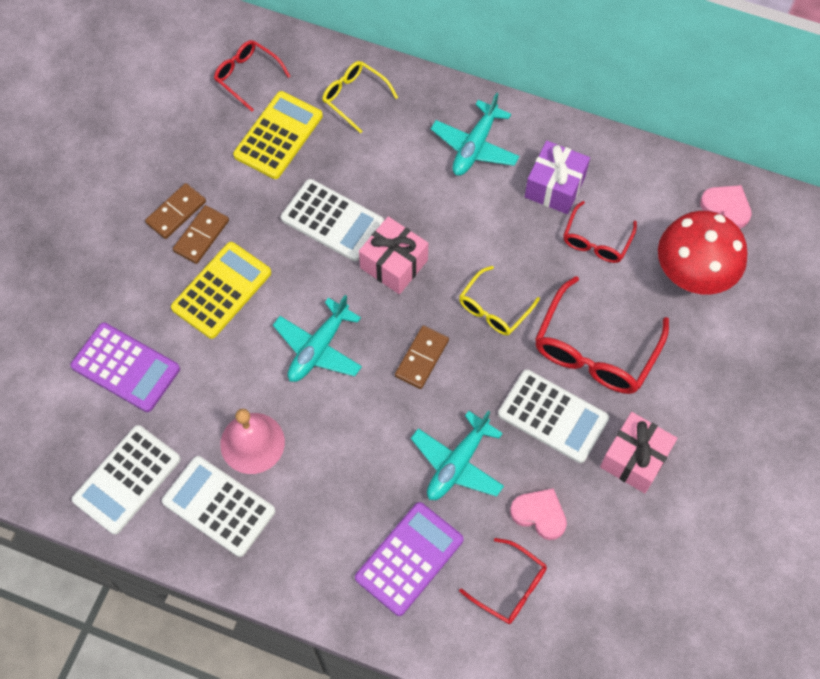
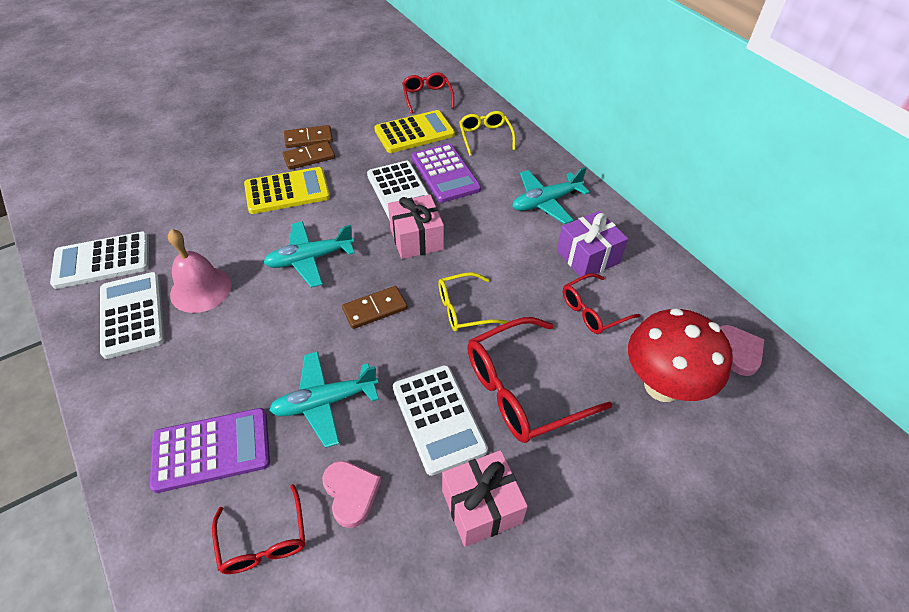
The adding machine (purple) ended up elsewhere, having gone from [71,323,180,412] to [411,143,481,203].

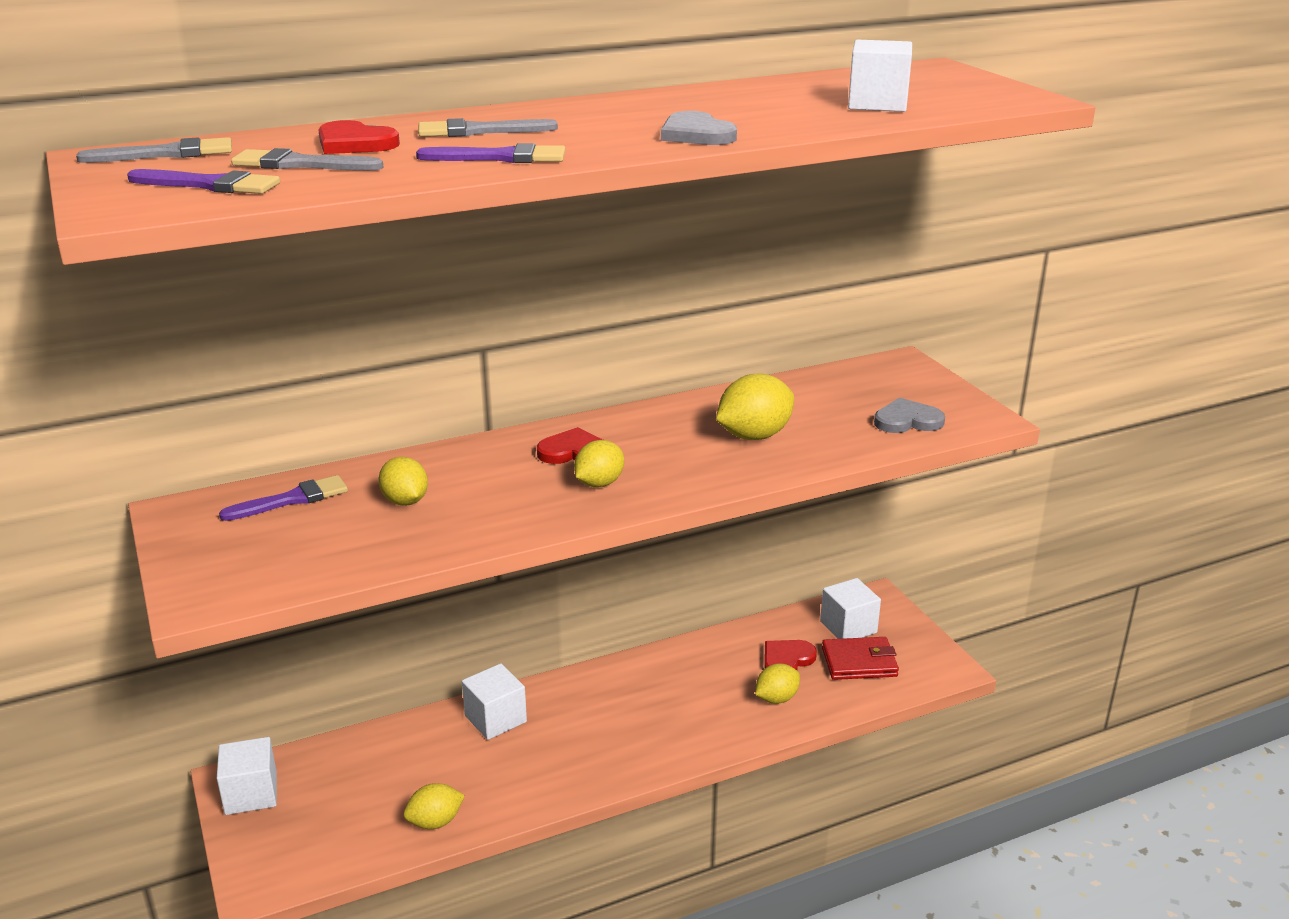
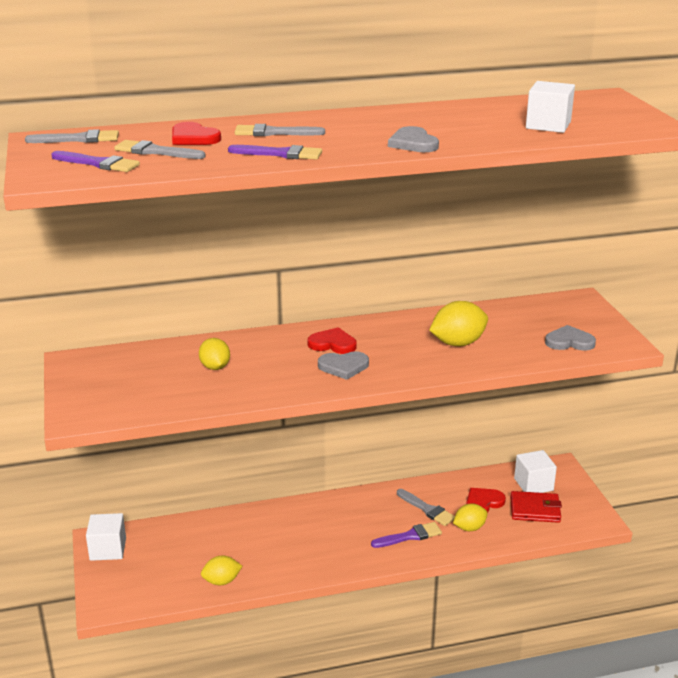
Where the toy lemon (yellow) stood at [574,440,624,487], the heart (grey) came to stand at [318,351,369,380]. The paintbrush (purple) ended up elsewhere, having gone from [219,475,348,521] to [371,522,442,548]. The second view lost the solid cube (white) at [462,664,527,740]. The second view gained the paintbrush (grey) at [397,489,455,526].

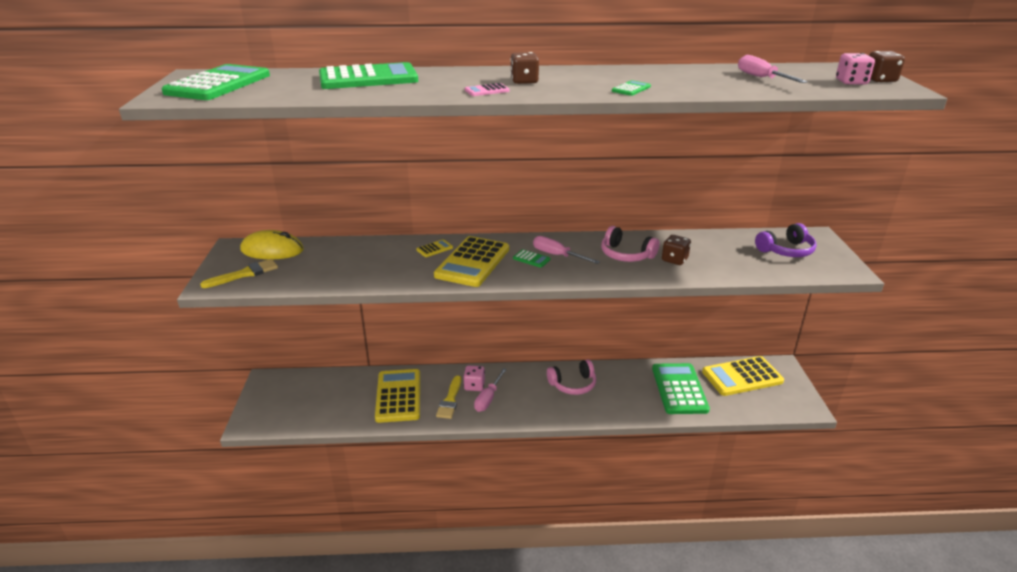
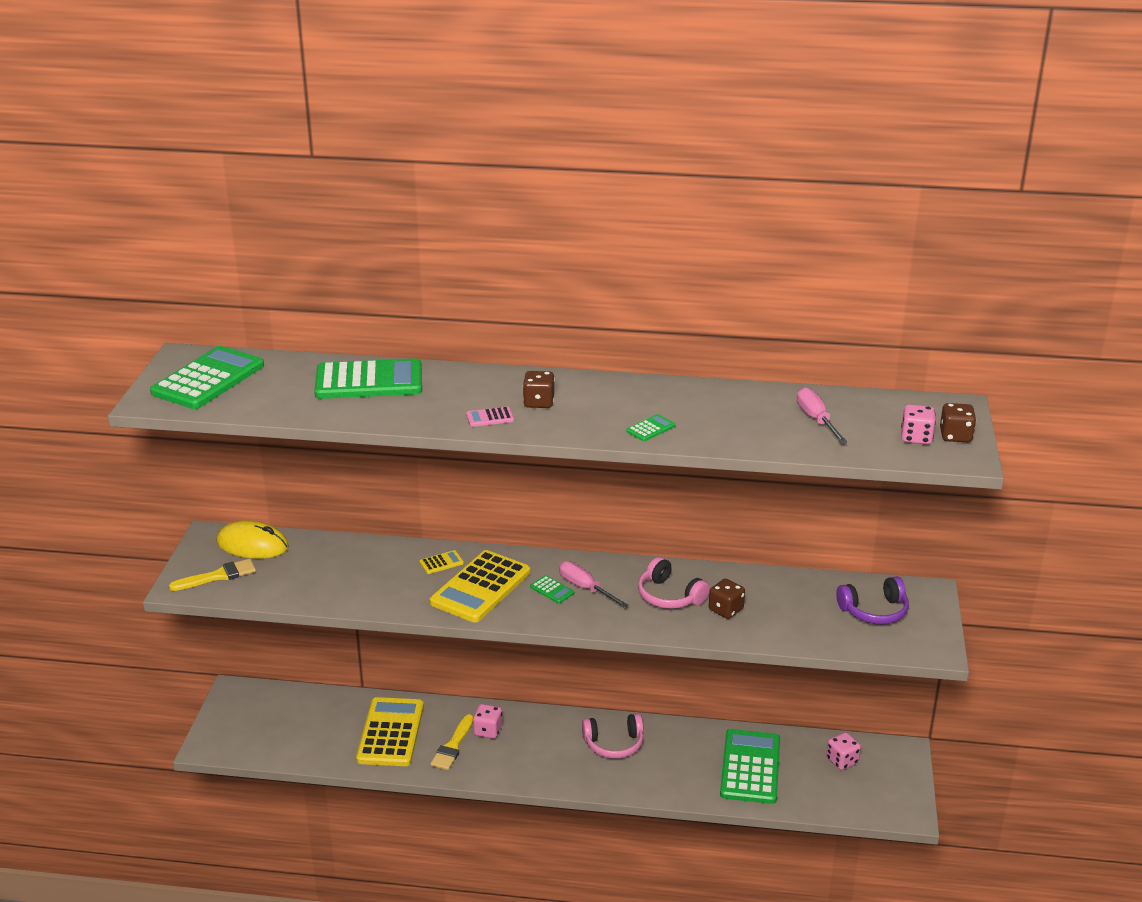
Where the adding machine (yellow) stood at [702,356,784,396], the die (rosy) came to stand at [826,732,861,770]. The second view lost the hand screwdriver (rosy) at [474,368,507,412].

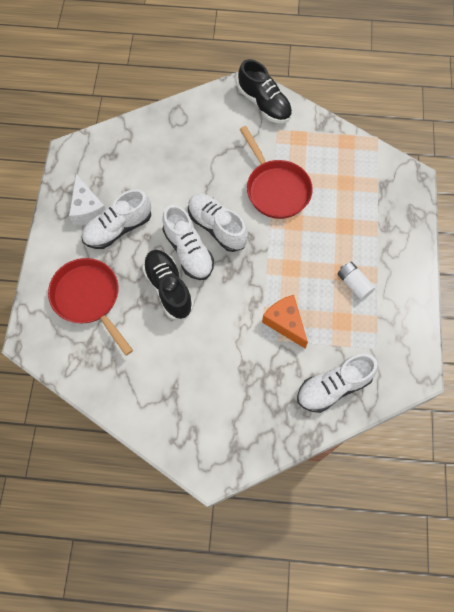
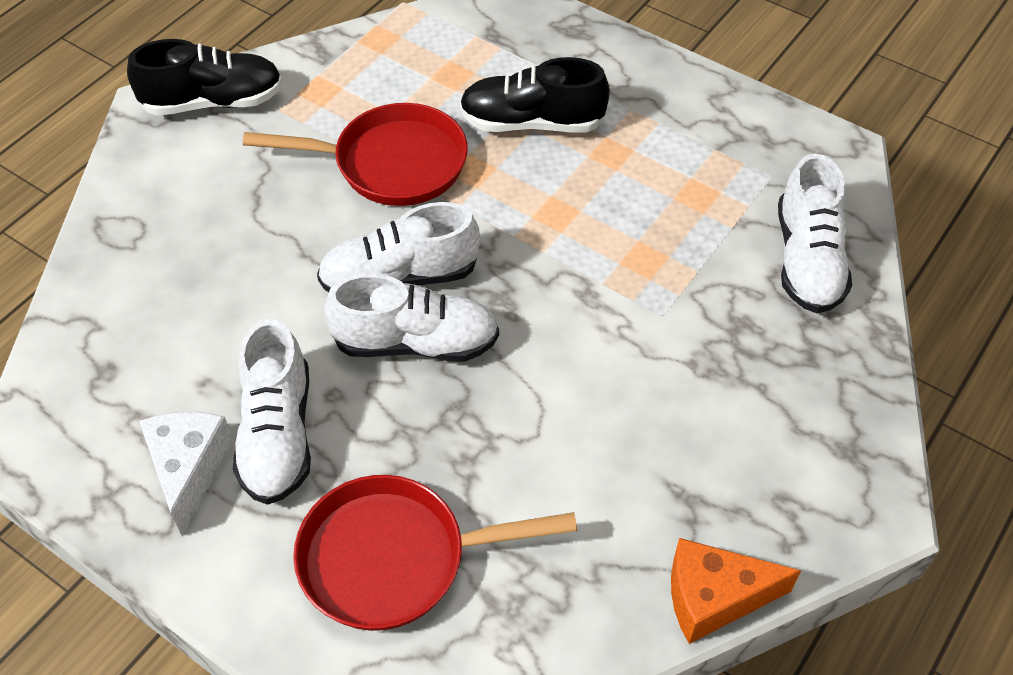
The cheese (white) at [69,174,105,225] ended up facing another way, 105 degrees counterclockwise from before. The lace-up shoe (jet-black) ended up elsewhere, having gone from [142,250,194,319] to [459,57,610,133]. The second view lost the battery (white) at [338,262,375,300]. The cheese (bright orange) ended up elsewhere, having gone from [262,295,308,348] to [671,538,801,644].

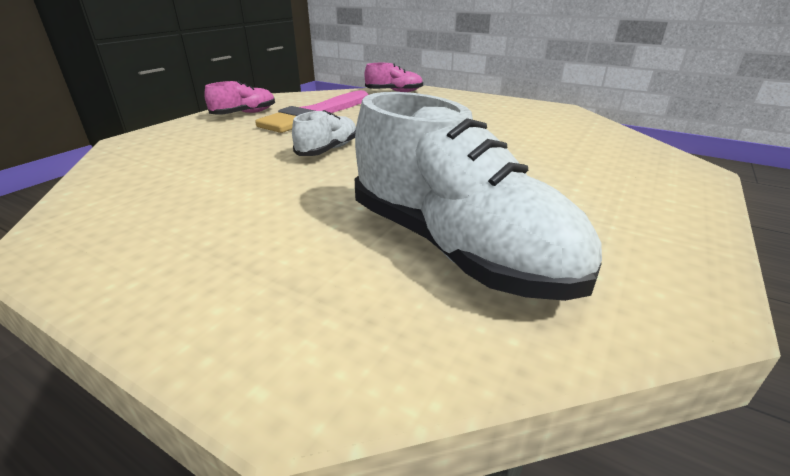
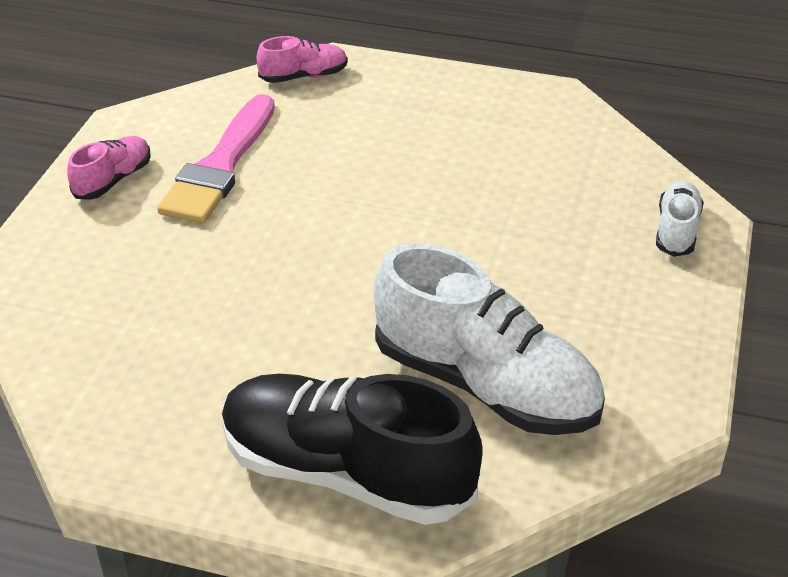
The lace-up shoe (white) ended up elsewhere, having gone from [292,110,356,156] to [656,181,704,257]. The second view gained the lace-up shoe (jet-black) at [222,373,483,525].

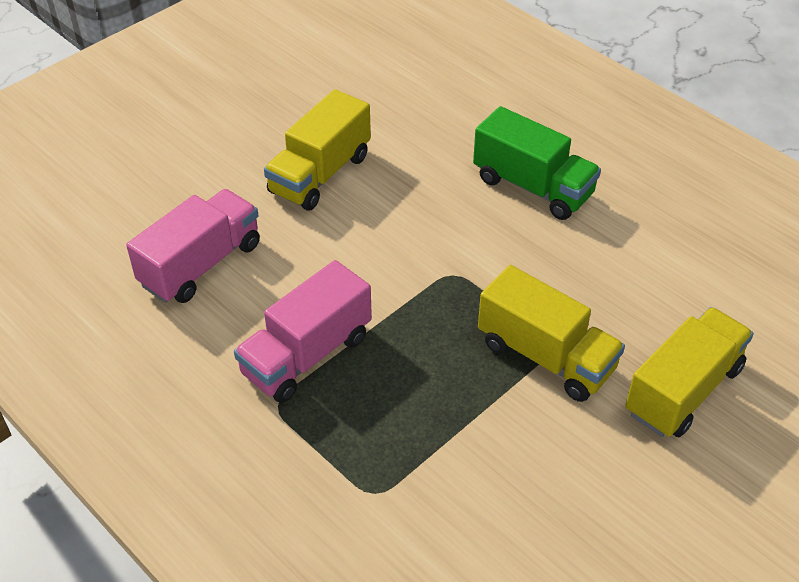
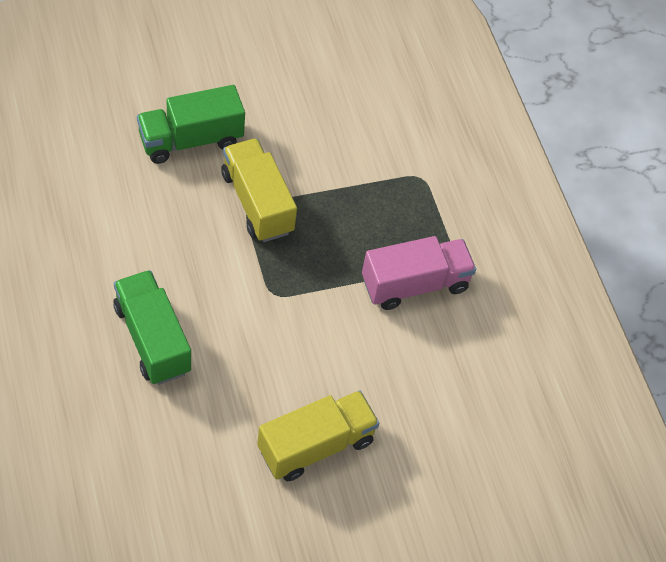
The second view lost the toy truck (rosy) at [126,189,260,303]. What was the toy truck (yellow) at [625,307,754,437] turned into the toy truck (emerald) at [137,85,245,164].

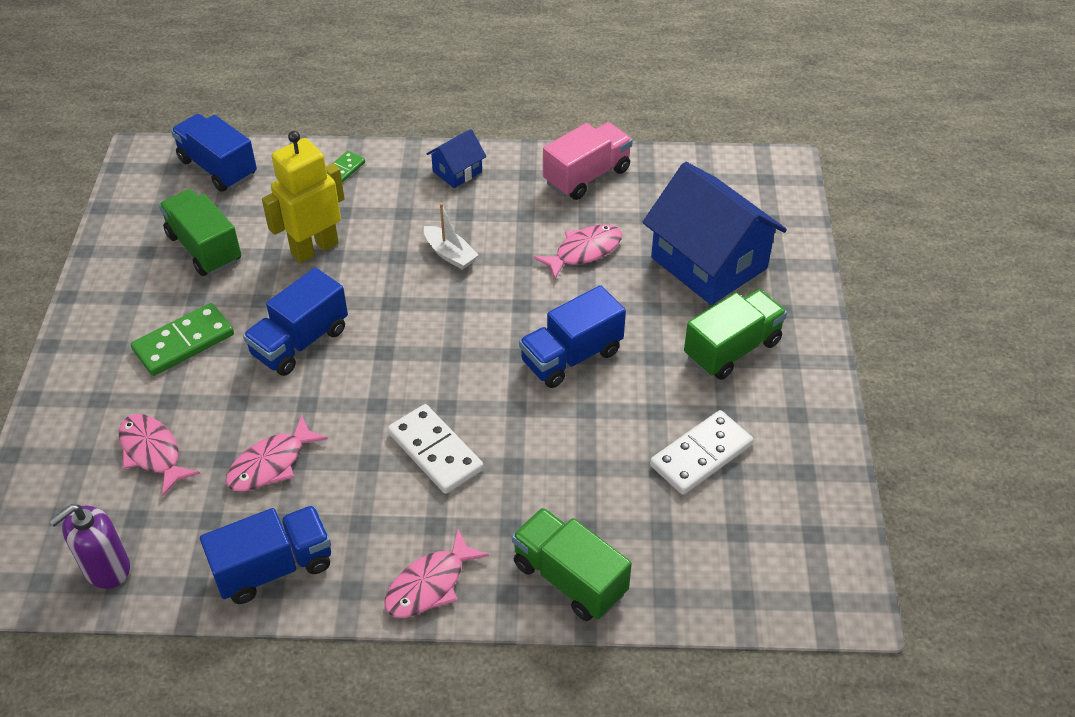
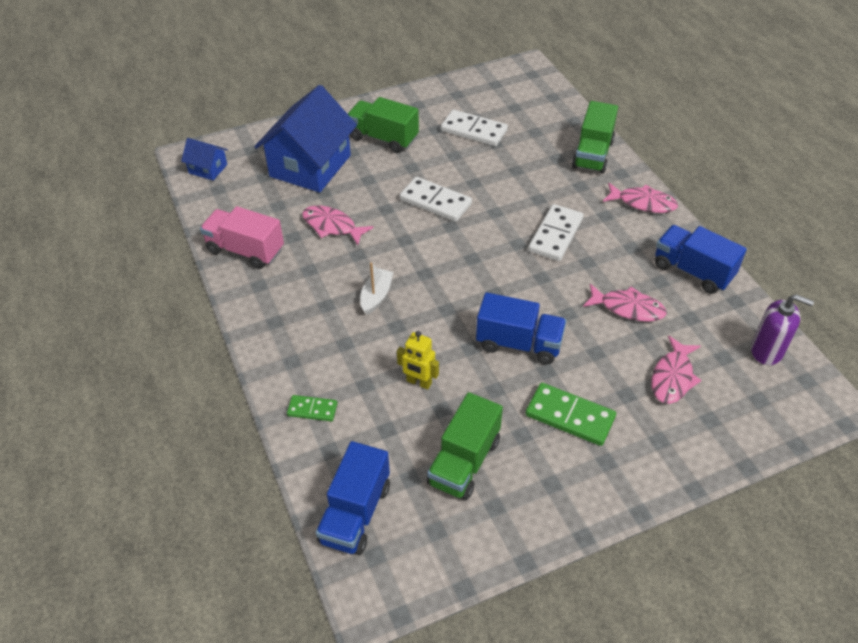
The toy house (cobalt) ended up elsewhere, having gone from [427,129,487,188] to [181,138,228,180]. The size of the toy robot (yellow) at [262,131,345,263] changed by a factor of 0.57. Where the toy truck (cobalt) stood at [519,285,626,388], the domino piece (white) came to stand at [400,177,472,222].

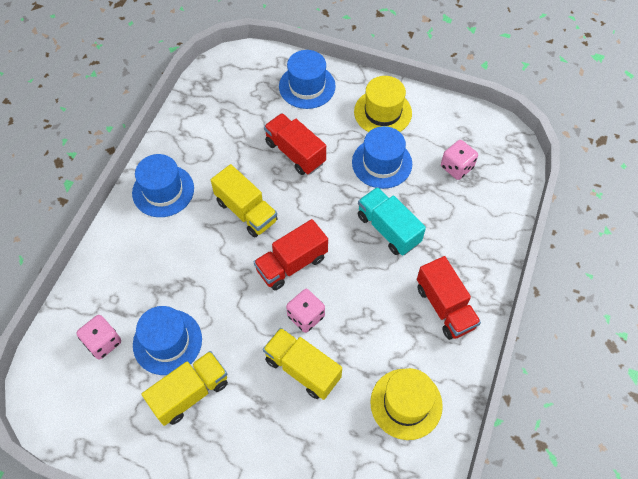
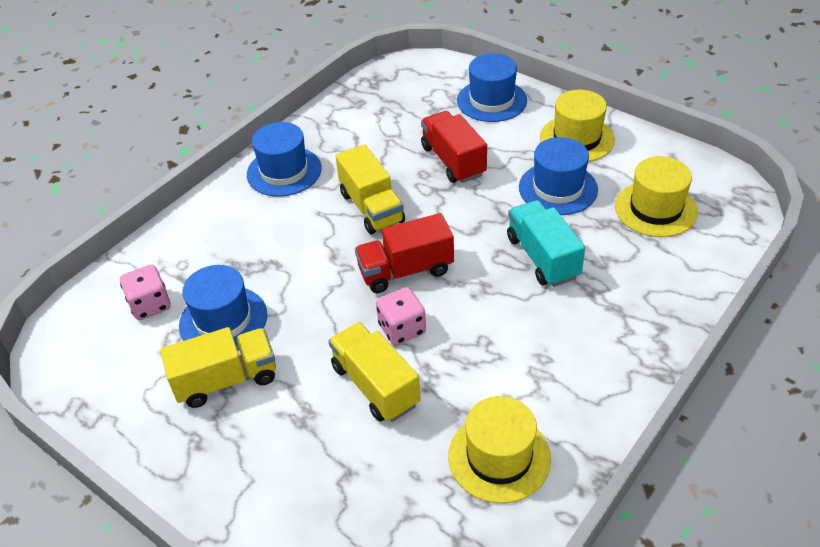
Where the die (rosy) stood at [441,140,478,180], the hat (yellow) came to stand at [615,156,698,237]. The second view lost the toy truck (scarlet) at [417,256,481,340].

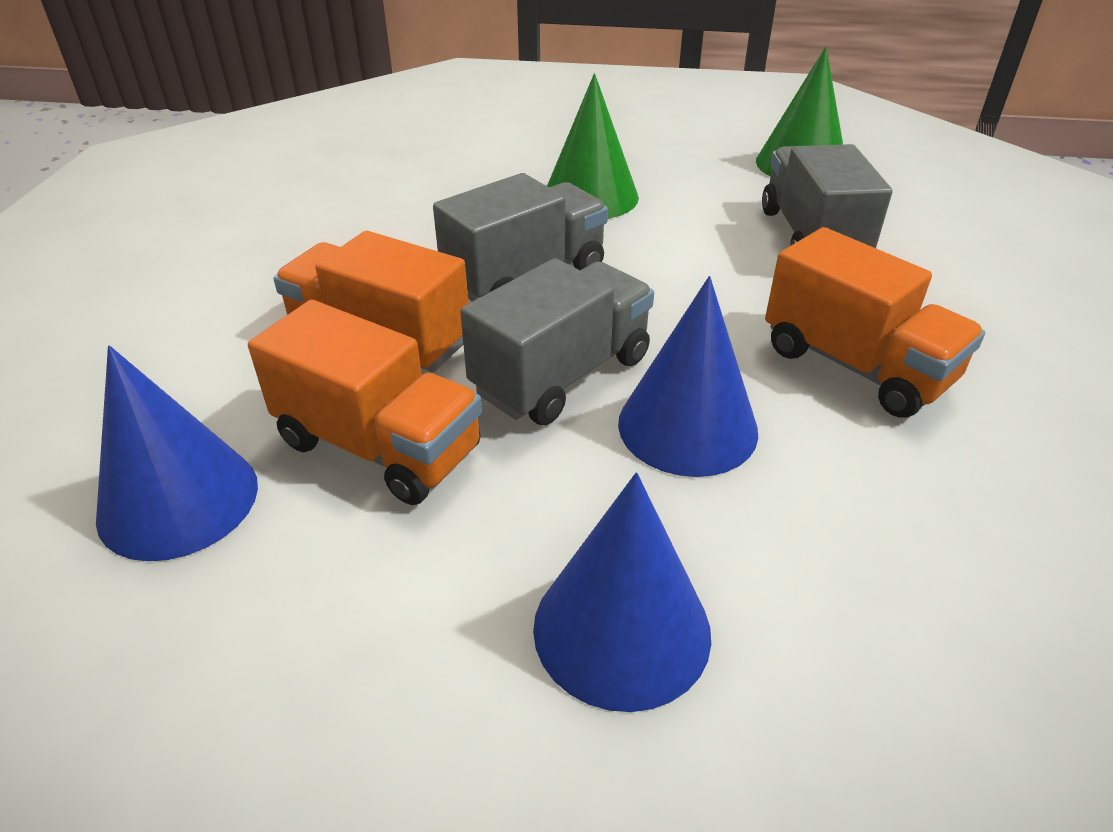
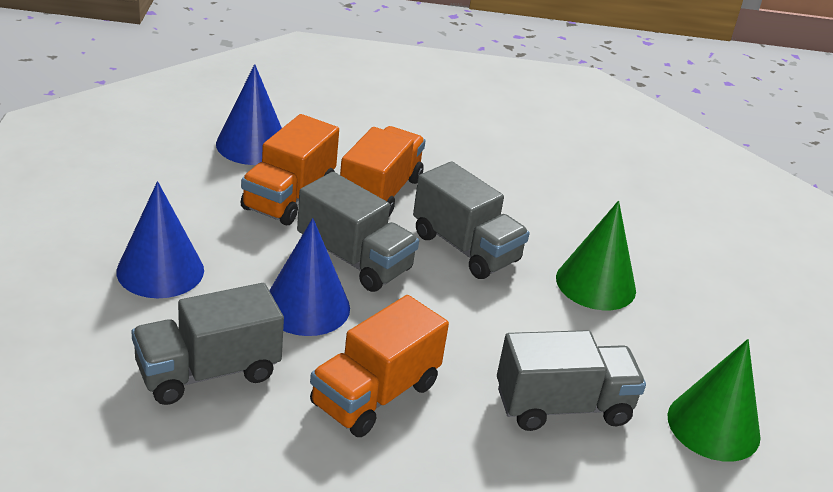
The second view gained the toy truck (grey) at [132,283,284,405].

